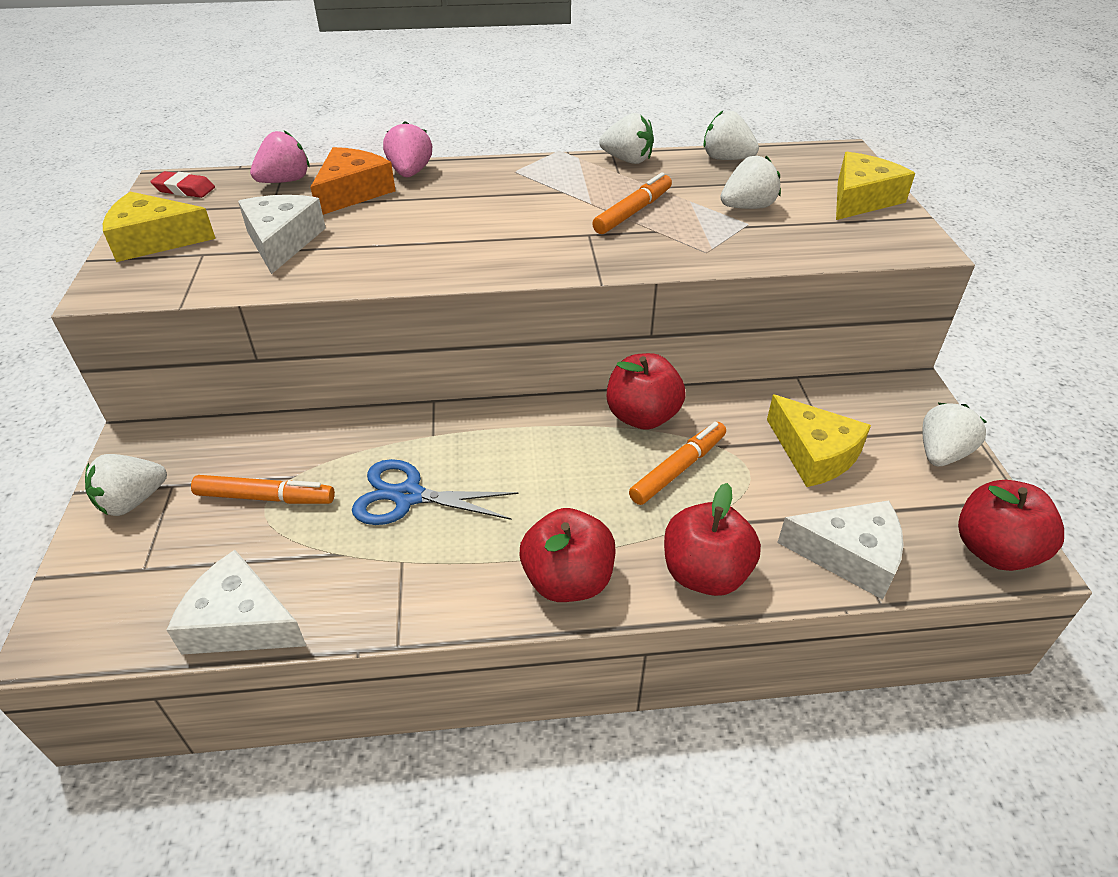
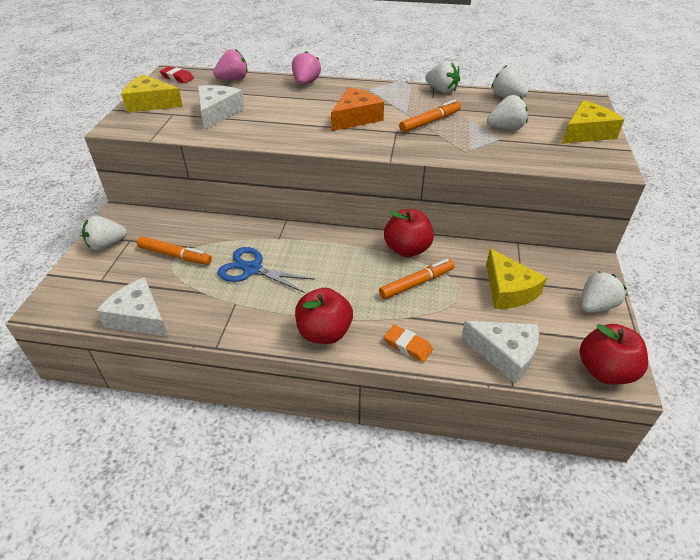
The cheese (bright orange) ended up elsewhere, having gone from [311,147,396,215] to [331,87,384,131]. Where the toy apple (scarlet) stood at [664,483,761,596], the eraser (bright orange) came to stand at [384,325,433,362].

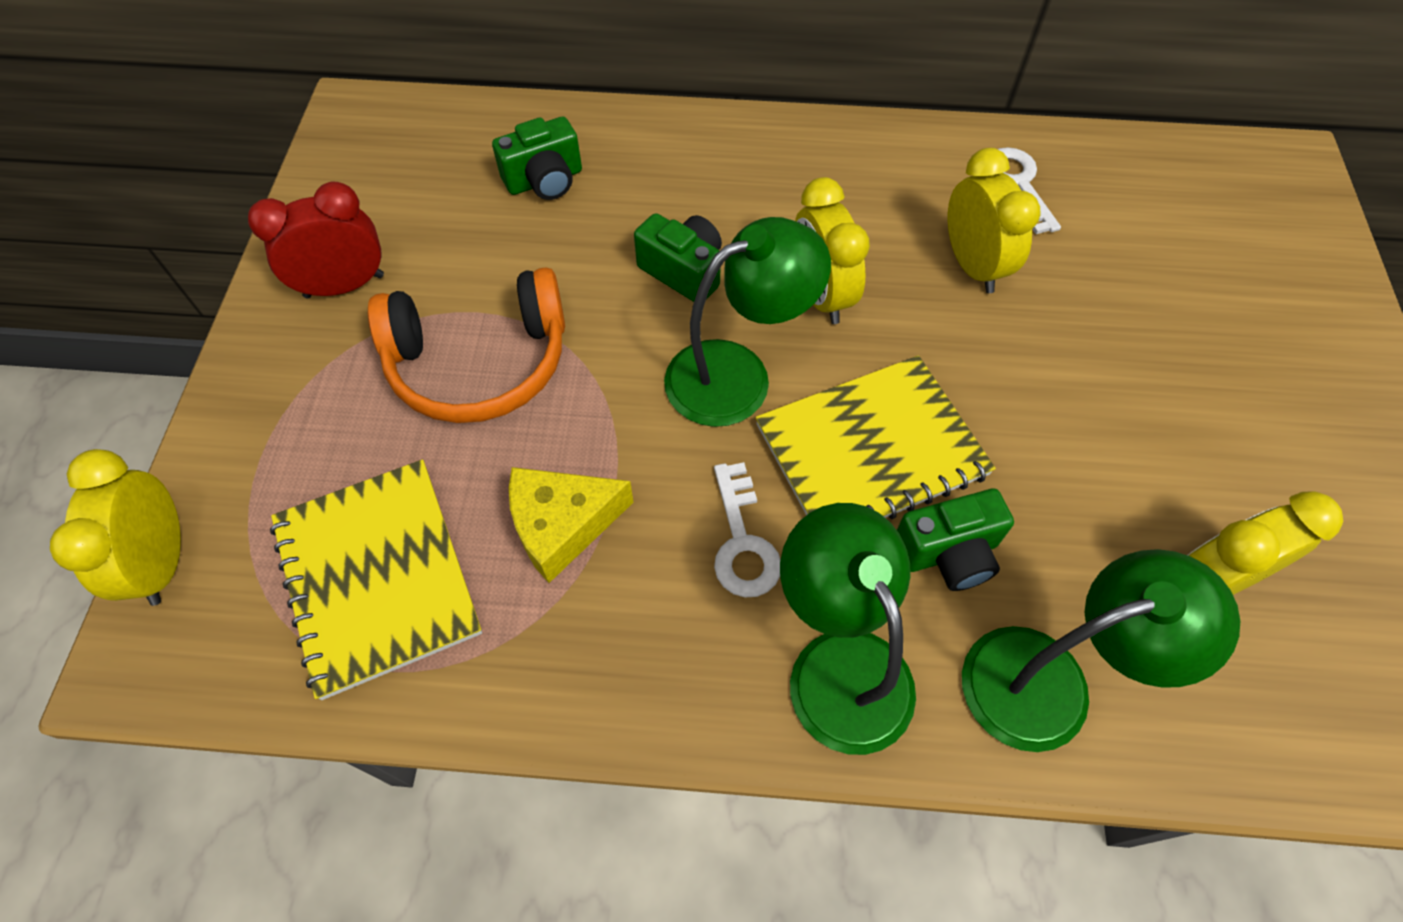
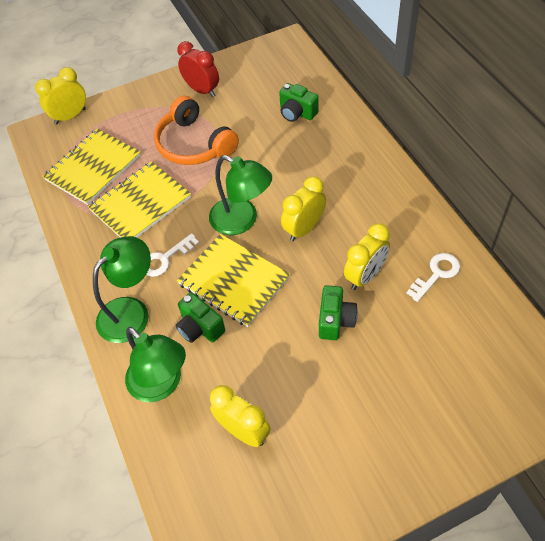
The photo camera (emerald) ended up elsewhere, having gone from [634,213,722,302] to [319,285,358,340]. Where the cheese (yellow) stood at [509,467,633,583], the exercise book (yellow) came to stand at [88,161,191,238].

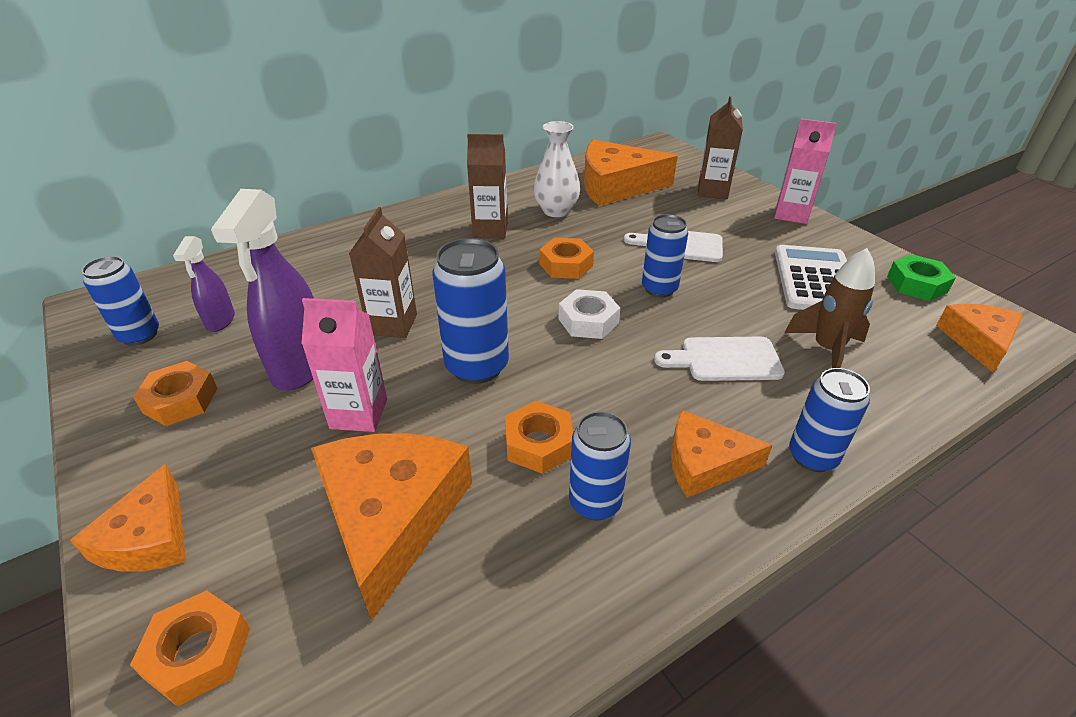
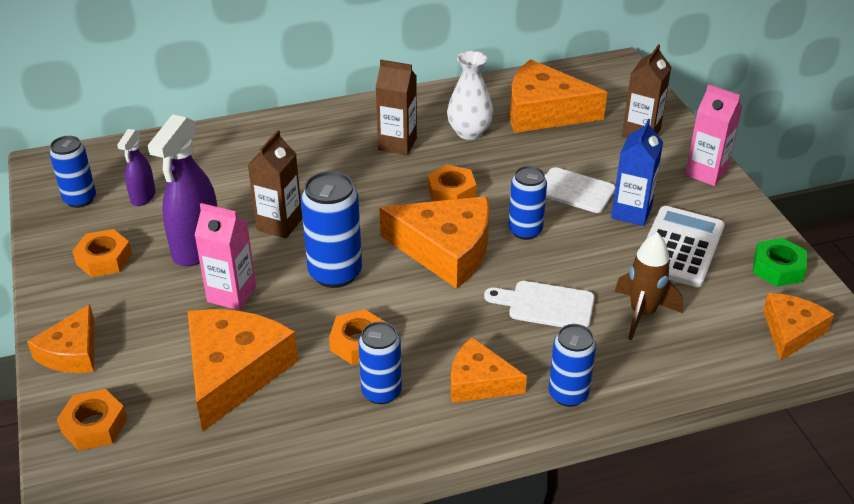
Where the hexagon nut (white) stood at [558,289,620,339], the cheese (bright orange) came to stand at [379,196,490,289]. The second view gained the carton (cobalt) at [611,119,663,226].

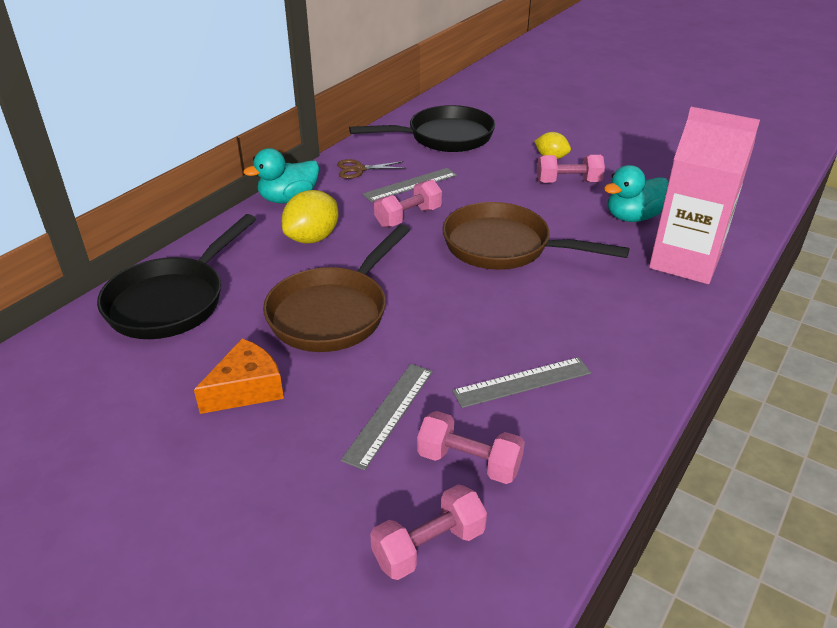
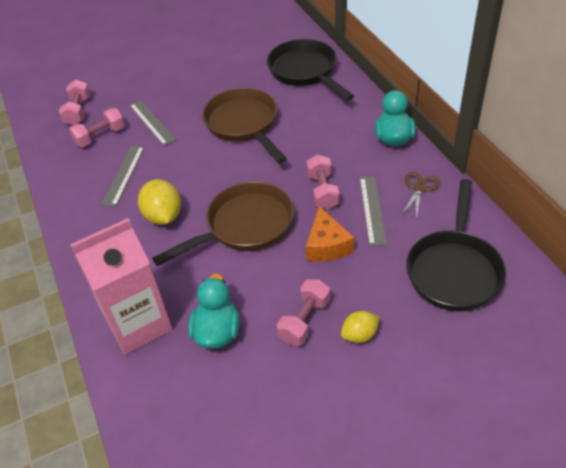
The toy lemon (yellow) ended up elsewhere, having gone from [282,190,339,243] to [138,179,181,225]. The cheese (bright orange) ended up elsewhere, having gone from [194,339,284,414] to [306,206,354,261].

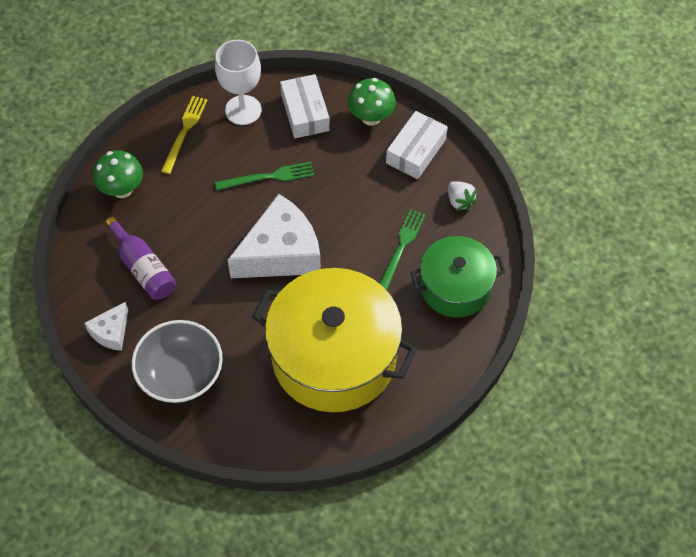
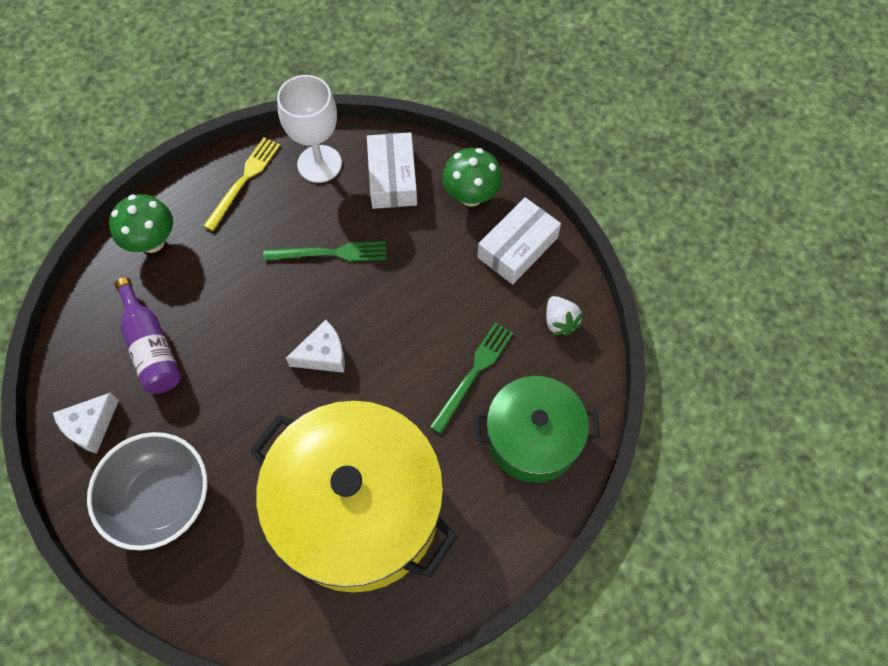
The size of the cheese (white) at [228,194,321,278] changed by a factor of 0.49.

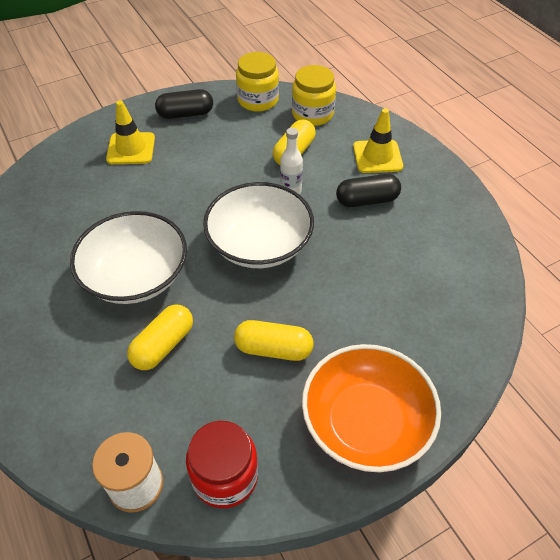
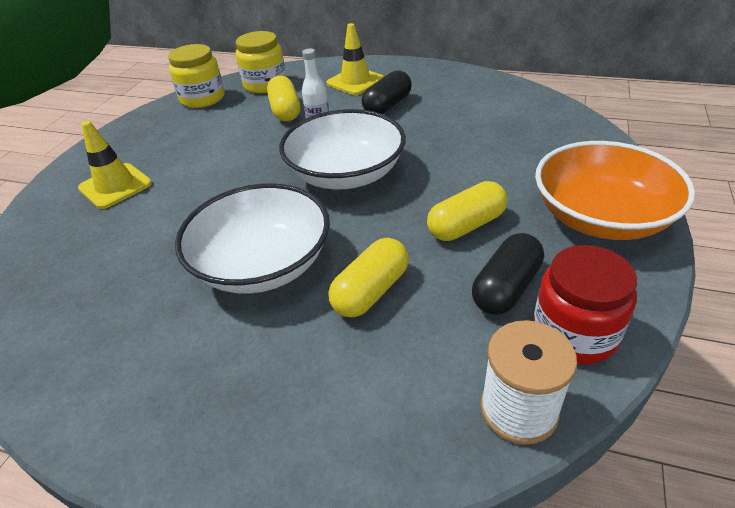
The pill (jet-black) ended up elsewhere, having gone from [155,89,213,119] to [472,233,544,315]. The pill (yellow) at [127,305,193,370] ended up facing another way, 45 degrees clockwise from before.

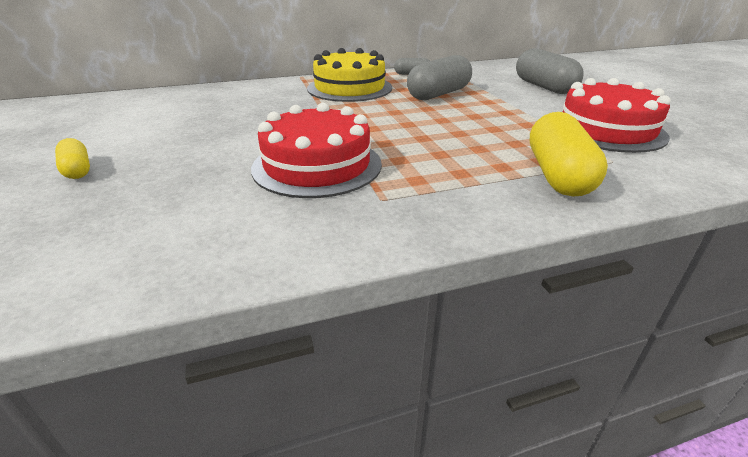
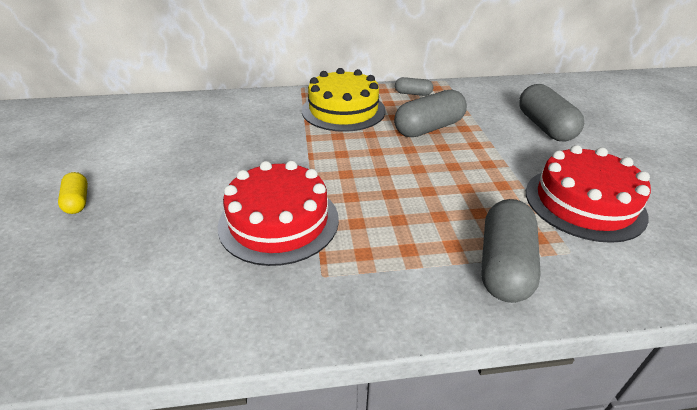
What was the pill (yellow) at [530,112,608,196] turned into the pill (grey) at [481,199,541,303].

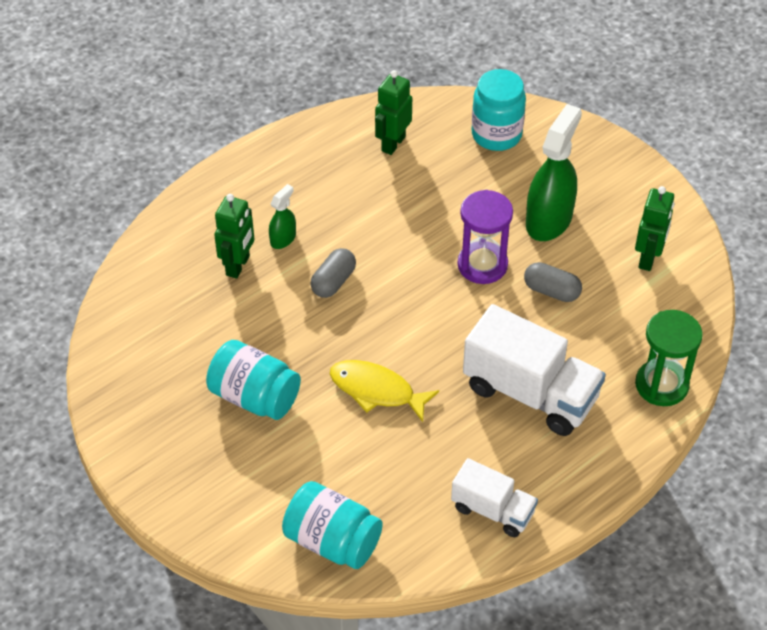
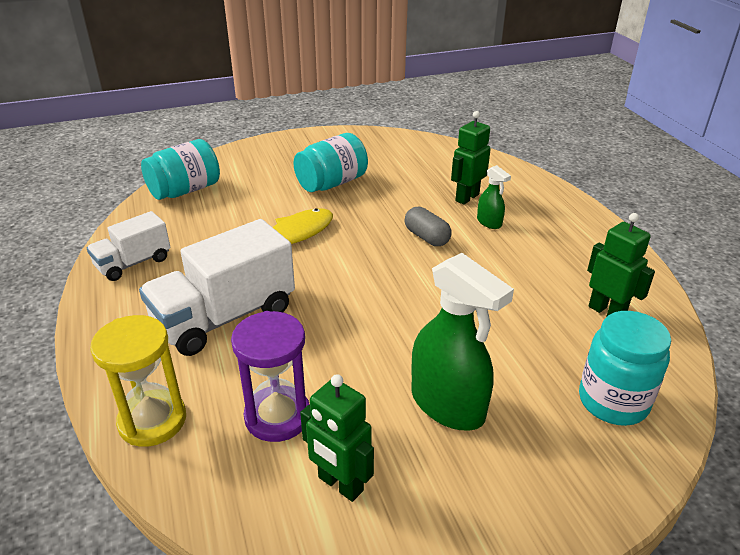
The sandglass (purple) ended up elsewhere, having gone from [457,190,513,284] to [231,311,310,442]. The toy robot (emerald) at [214,194,254,279] ended up facing another way, 90 degrees clockwise from before. The second view lost the pill (grey) at [524,262,582,302]. What was the sandglass (emerald) at [635,310,703,406] turned into the sandglass (yellow) at [90,315,186,447].

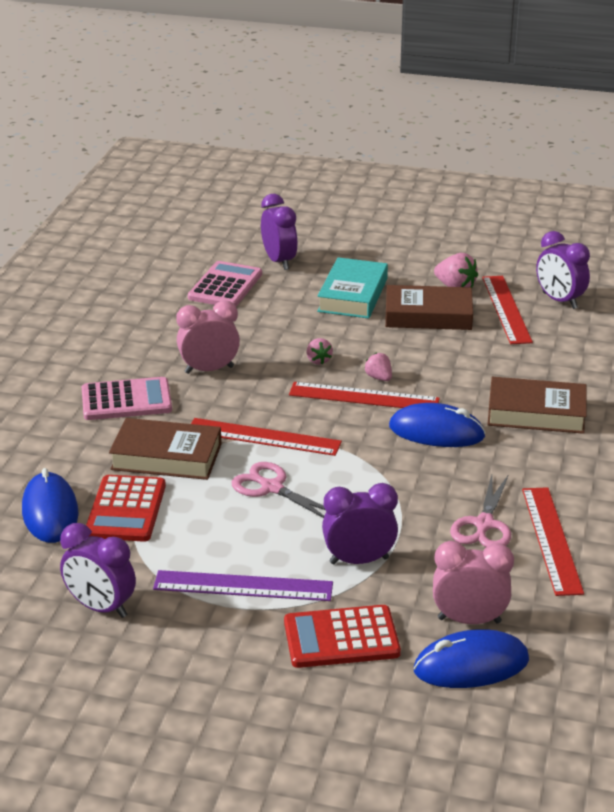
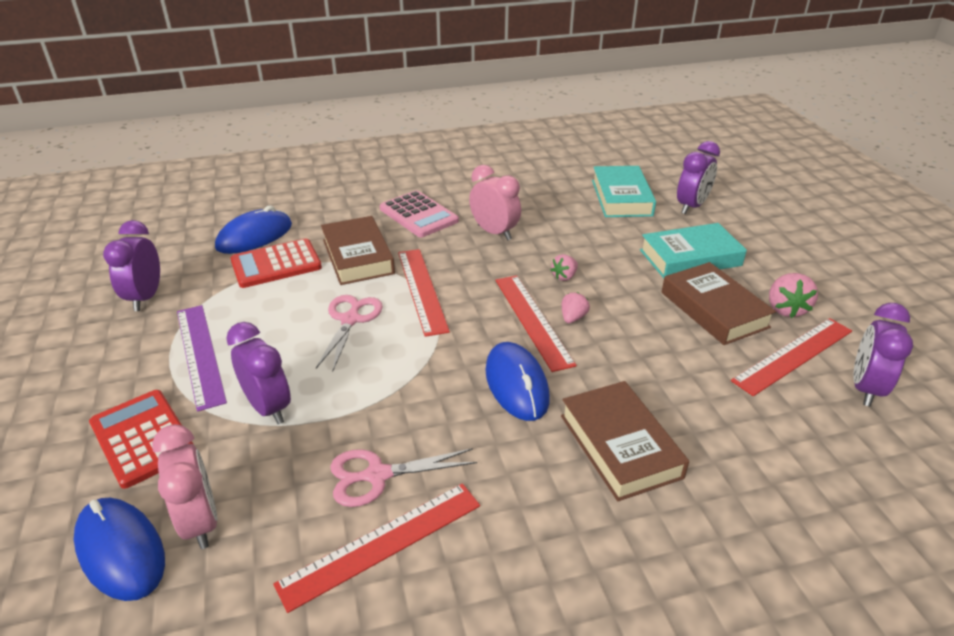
Where the adding machine (rosy) stood at [188,261,262,307], the book (teal) came to stand at [592,166,656,217].

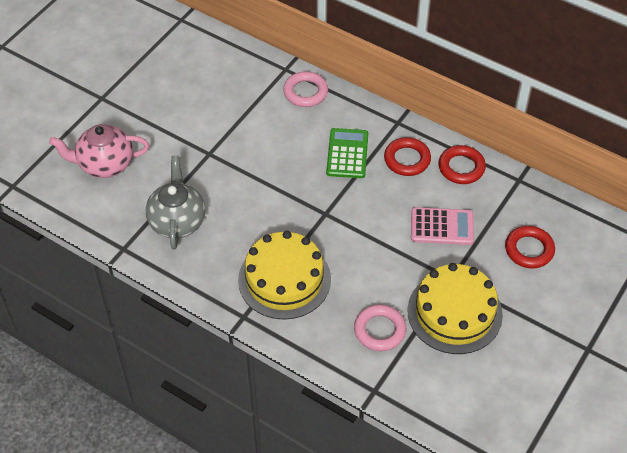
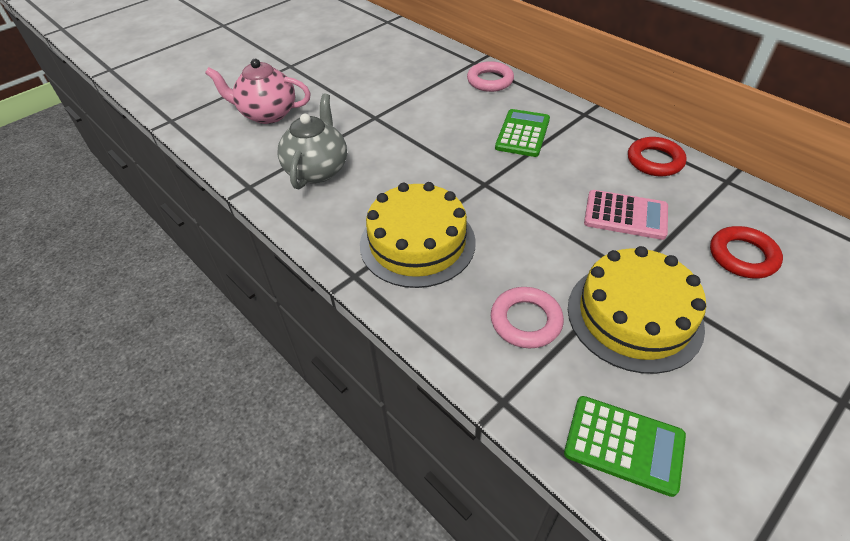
The second view lost the hoop (scarlet) at [384,137,431,176]. The second view gained the adding machine (emerald) at [564,396,686,497].

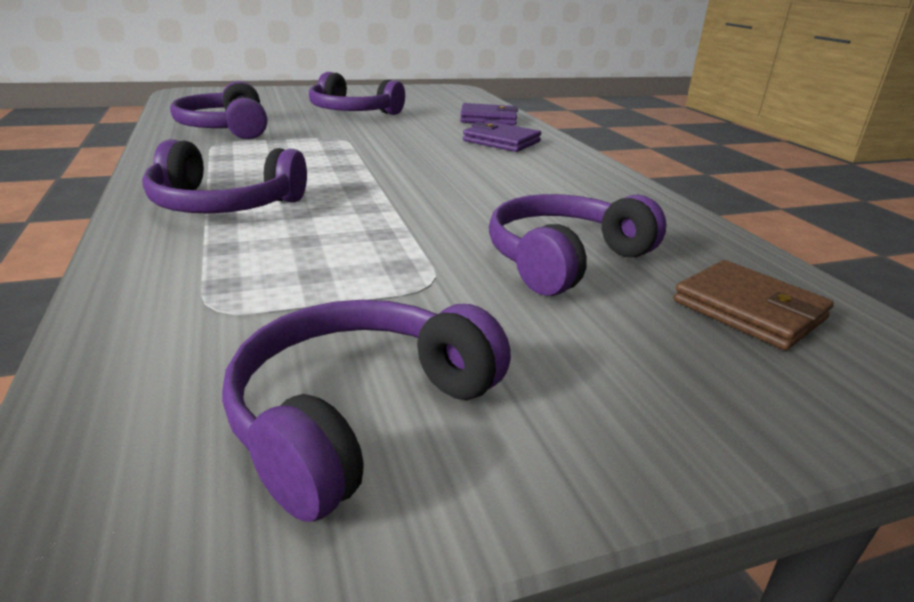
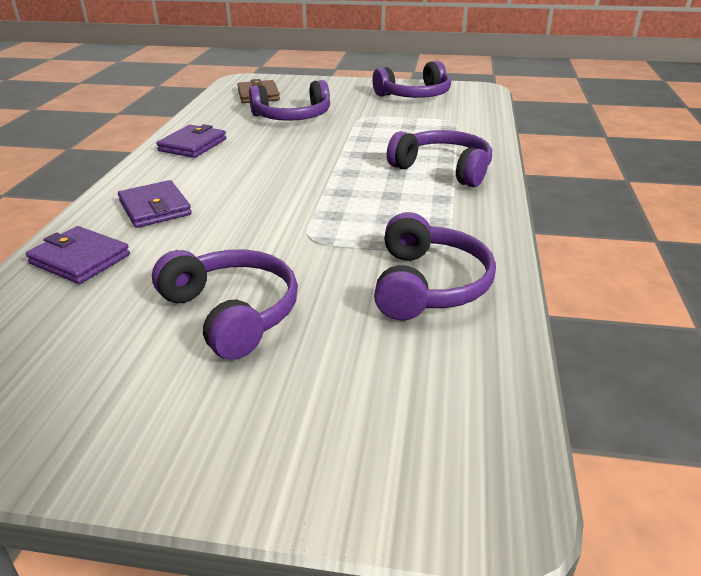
The second view gained the billfold (purple) at [156,124,226,158].

